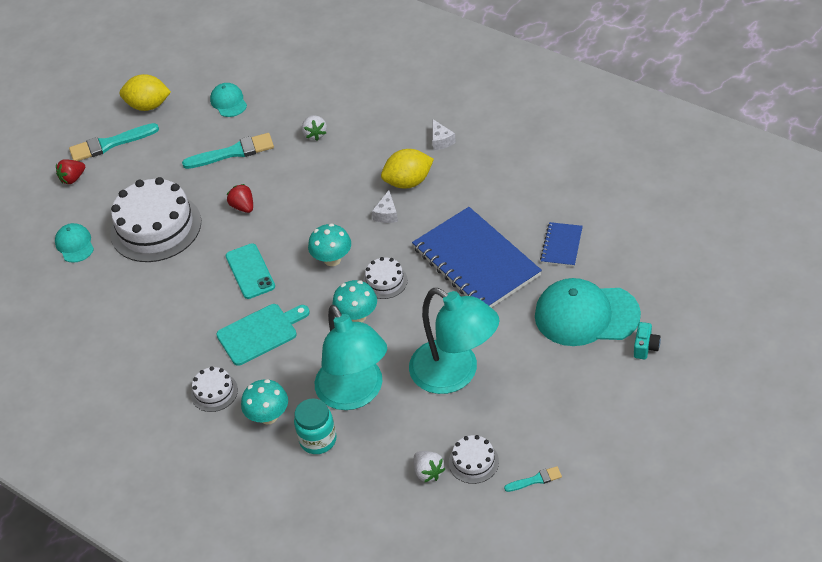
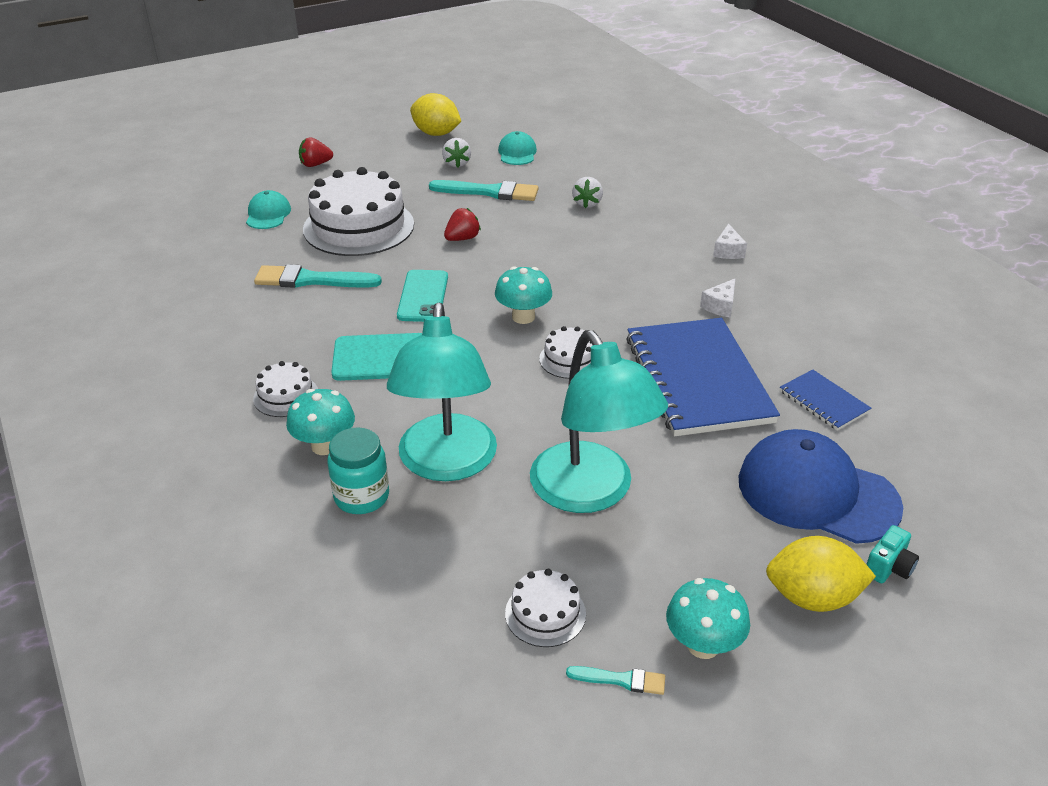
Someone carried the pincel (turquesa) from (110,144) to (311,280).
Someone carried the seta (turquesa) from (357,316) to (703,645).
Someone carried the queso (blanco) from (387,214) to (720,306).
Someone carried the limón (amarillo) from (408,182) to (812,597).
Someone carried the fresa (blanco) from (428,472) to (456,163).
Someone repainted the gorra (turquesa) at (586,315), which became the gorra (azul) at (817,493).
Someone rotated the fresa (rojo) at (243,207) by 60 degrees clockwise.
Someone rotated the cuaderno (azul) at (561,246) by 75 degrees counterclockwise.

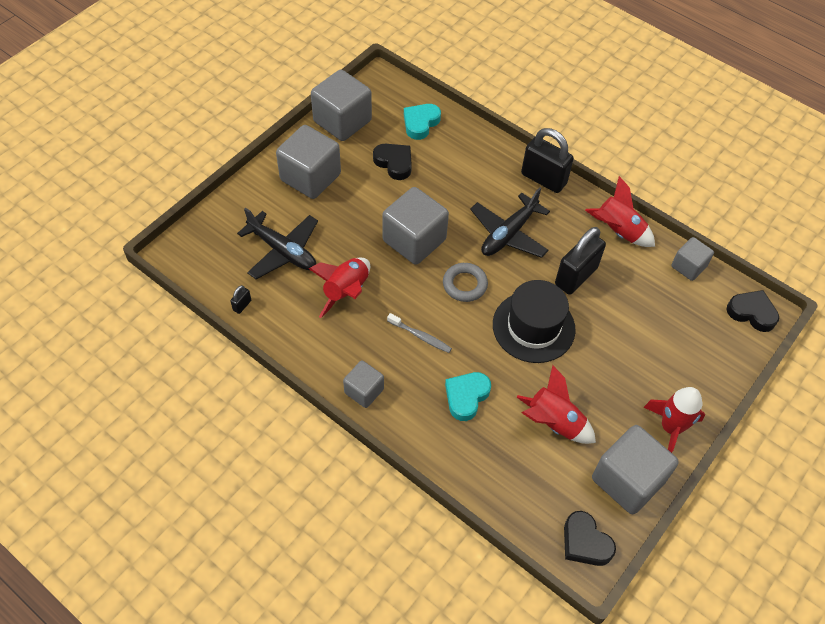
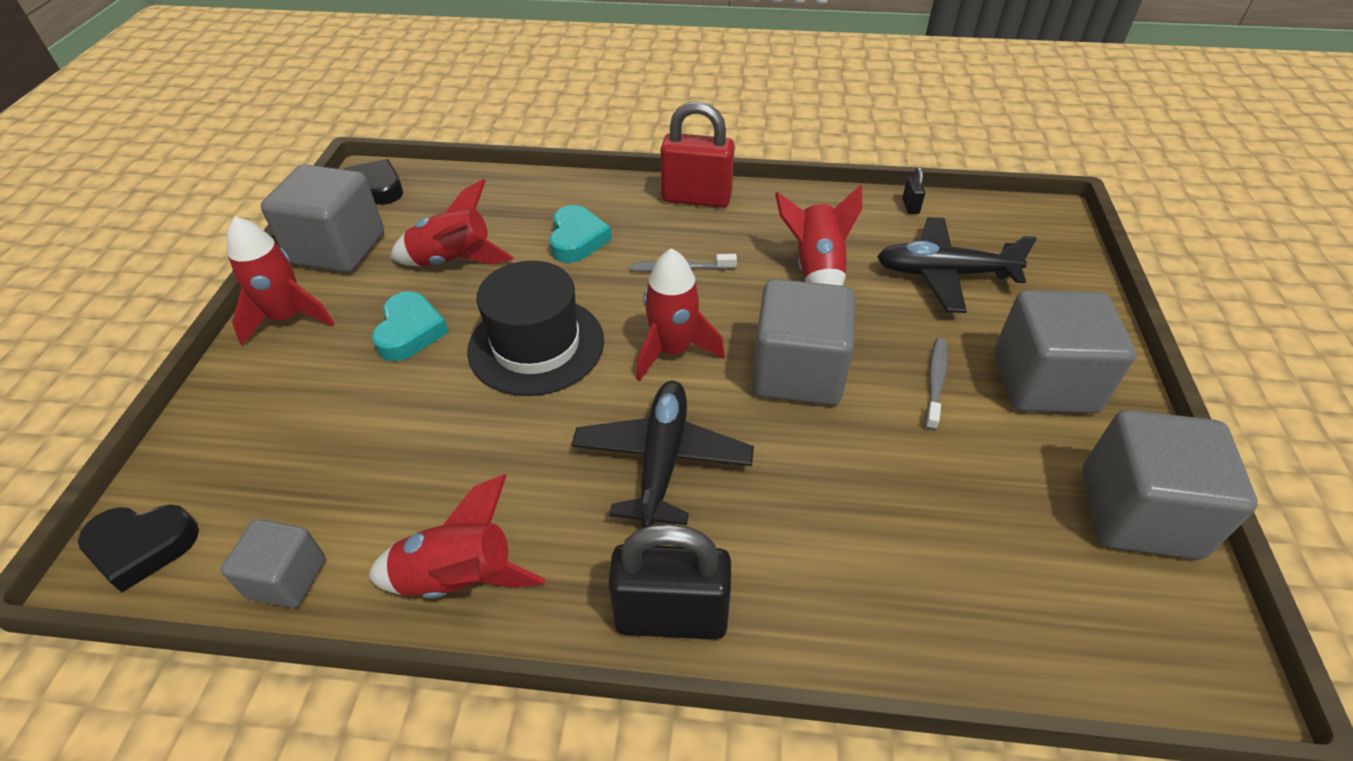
Someone took away the corazón (negro) at (394,163).
Someone took away the candado (negro) at (576,276).
Someone put down the cepillo de dientes (gris) at (935,382).
Someone carried the corazón (turquesa) from (420,123) to (410,332).
Someone swapped the cubo (gris) at (364,391) for the candado (rojo) at (696,198).
Someone swapped the anillo (gris) at (465,284) for the cohete (rojo) at (673,350).

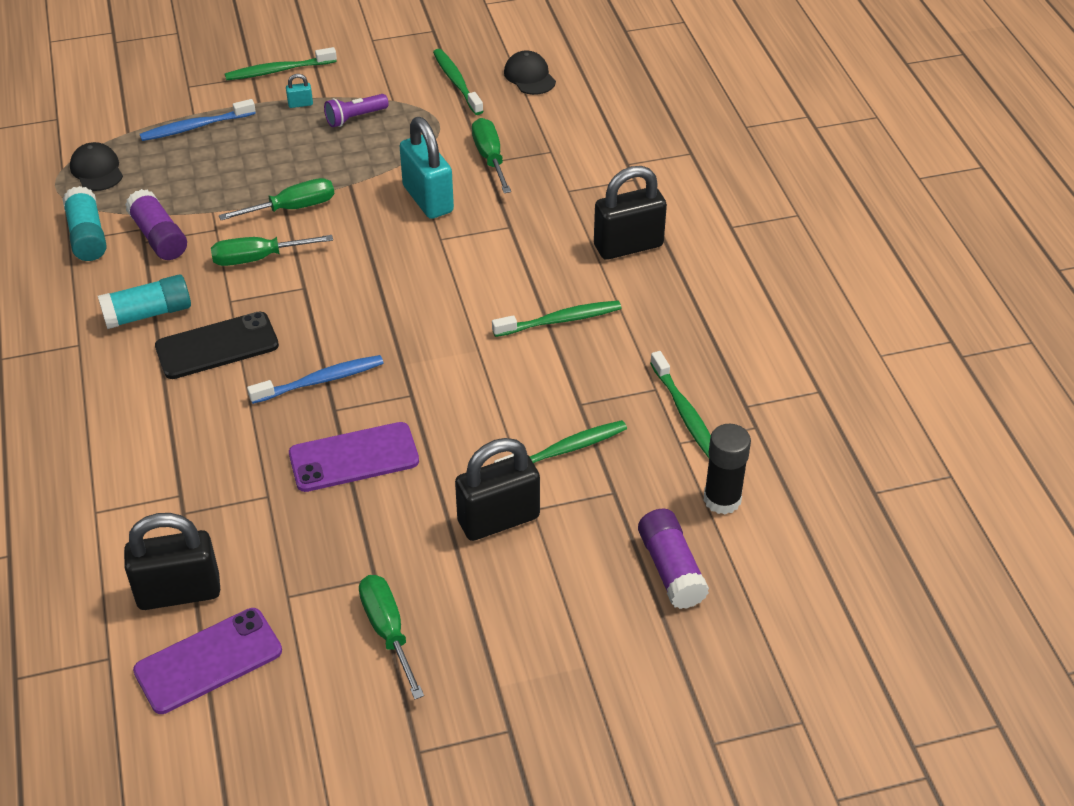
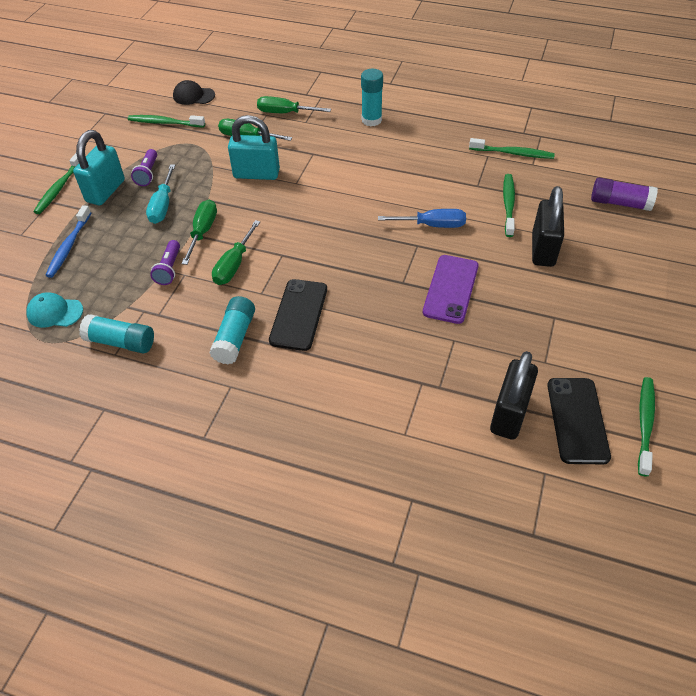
Someone took away the barra de pegamento (morado) at (159,237).
Someone took away the cepillo de dientes (azul) at (320,380).
Someone took away the barra de pegamento (negro) at (722,499).
Someone put down the destornillador (turquesa) at (163,205).
Someone put down the lámpara de mano (morado) at (169,269).
Someone put down the destornillador (azul) at (432,225).
Someone carried the destornillador (verde) from (388,631) to (285,113).
Someone carried the cepillo de dientes (verde) from (560,320) to (645,424).
Someone swapped the candado (negro) at (628,246) for the barra de pegamento (turquesa) at (371,120).
Someone repainted the gorra (negro) at (97,170), which became the gorra (turquesa) at (55,312).
Someone repainted the móvil (morado) at (208,661), which became the móvil (negro) at (577,420).
Someone scaled the candado (turquesa) at (300,104) by 2.48.

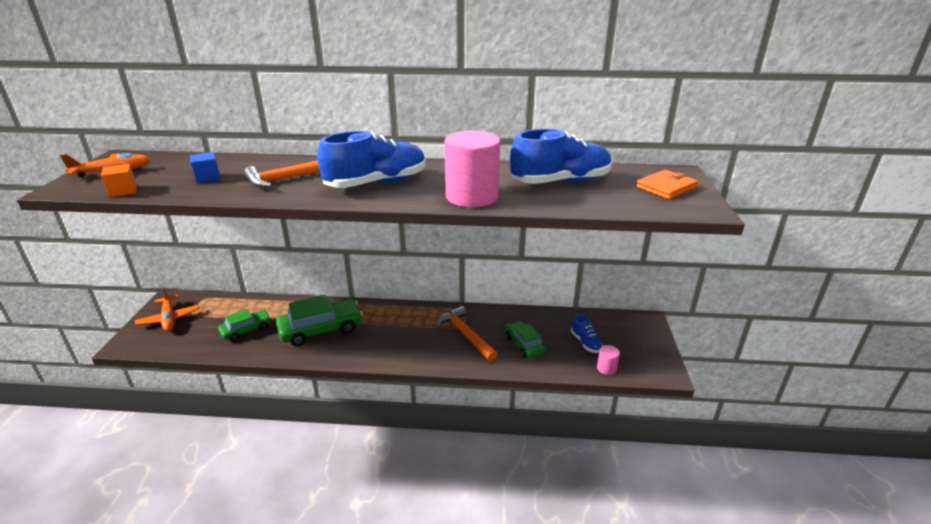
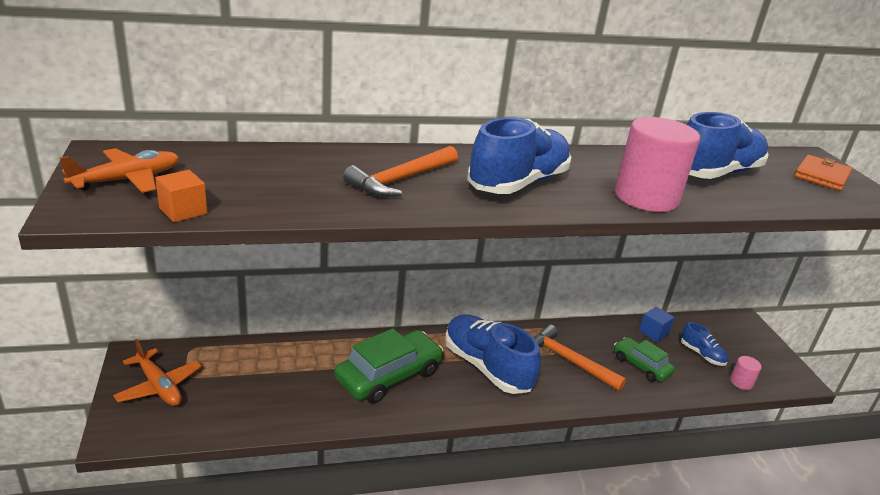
Someone took away the coche (verde) at (246,330).
Someone put down the zapato (azul) at (486,367).
Someone carried the cubo (azul) from (208,178) to (653,332).

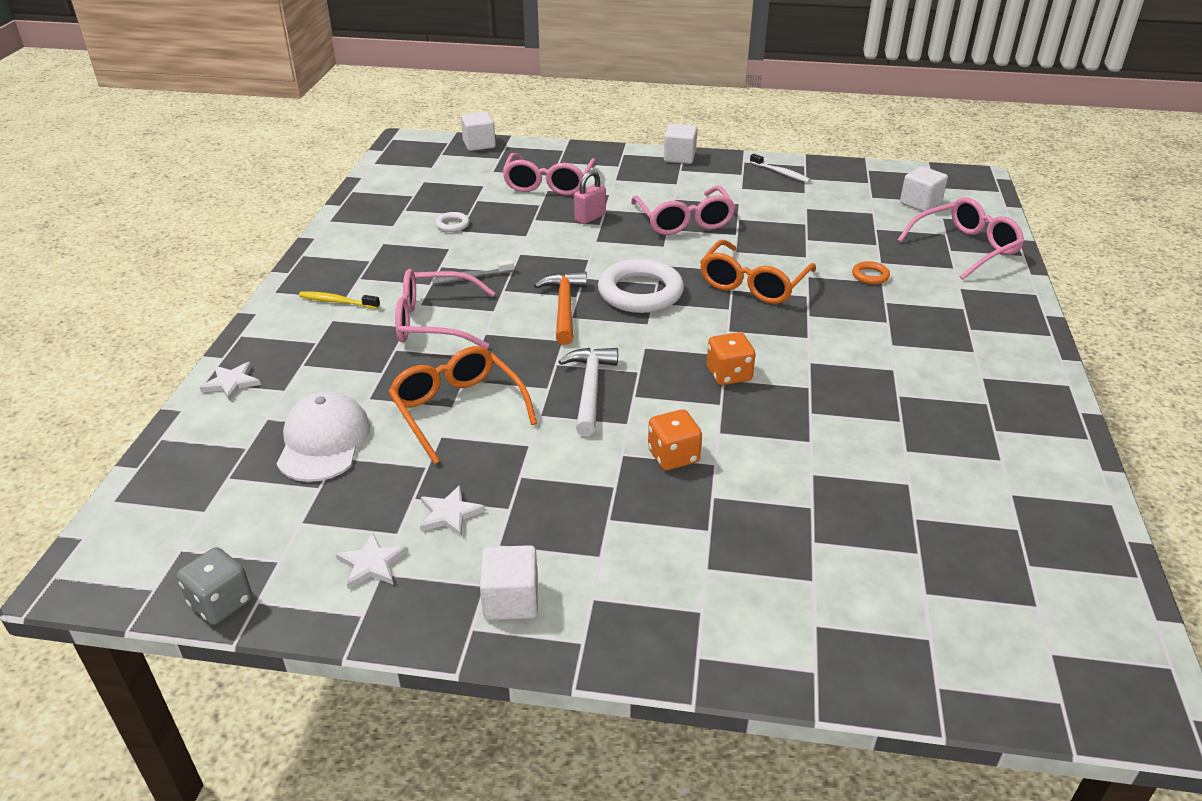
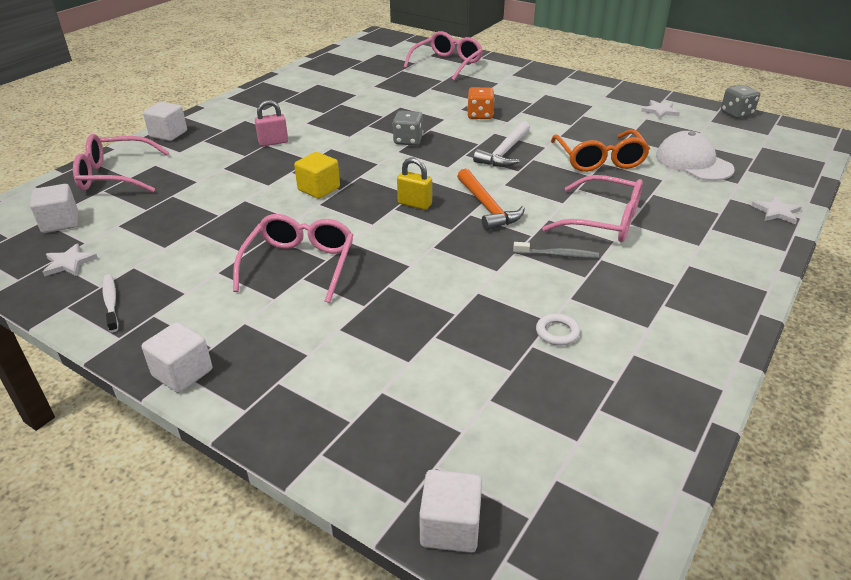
Someone took away the cepillo de dientes (amarillo) at (337,302).
Someone took away the anillo (naranja) at (870,276).
Someone carried the estrella (blanco) from (450,514) to (69,263).
Someone carried the cubo (blanco) from (511,600) to (168,134).
Someone carried the gafas (rosa) from (548,184) to (447,64).
Someone carried the candado (rosa) from (590,218) to (273,142).
Someone swapped the anillo (blanco) at (640,292) for the candado (amarillo) at (414,204).
Someone swapped the gafas (naranja) at (753,284) for the cubo (amarillo) at (319,189).
Someone repainted the dado (naranja) at (729,374), which became the dado (gris) at (408,140).
Someone rotated the gorra (blanco) at (323,441) by 120 degrees clockwise.
Someone rotated the martillo (naranja) at (564,307) by 45 degrees counterclockwise.

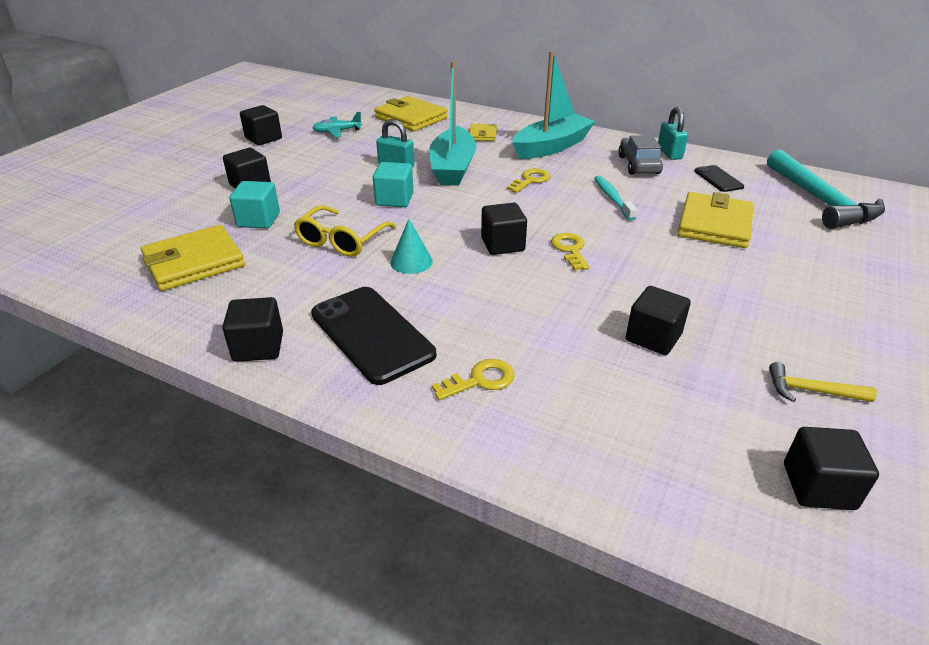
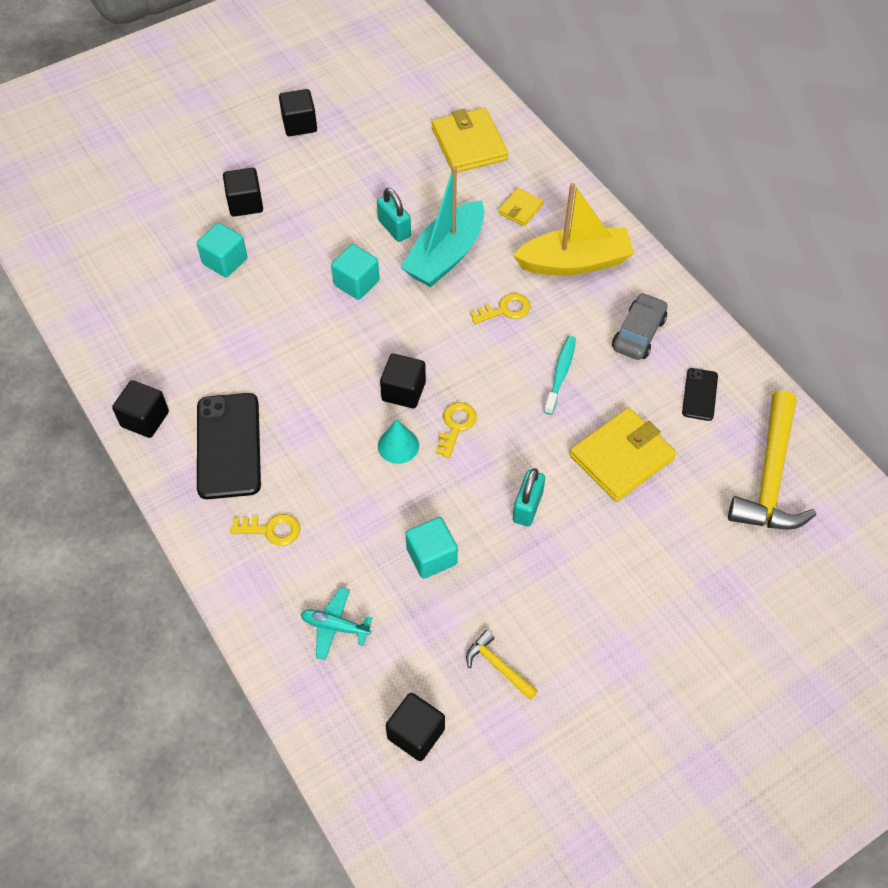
Someone took away the cartera (amarillo) at (194,262).
Someone took away the gafas (amarillo) at (342,240).
Someone carried the avión (turquesa) from (337,131) to (335,626).
Someone carried the cono (turquesa) from (411,262) to (398,445).
Someone carried the candado (turquesa) from (669,153) to (527,507).
Someone repainted the barco (turquesa) at (551,147), which became the barco (amarillo) at (575,262).
Someone repainted the cubo (negro) at (653,337), which became the cubo (turquesa) at (431,556).
Someone repainted the martillo (turquesa) at (820,201), which became the martillo (amarillo) at (770,477).

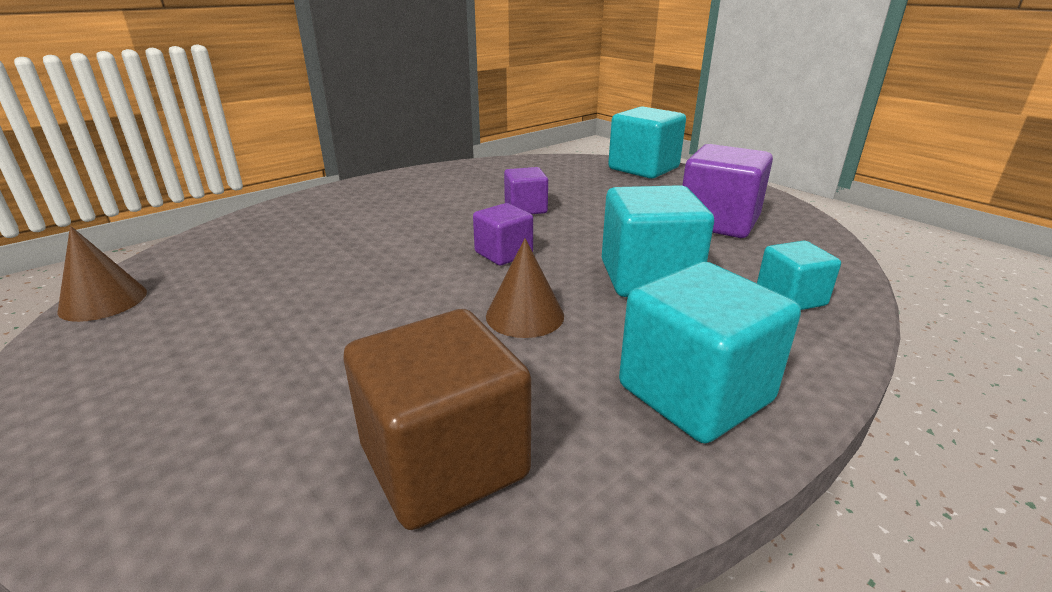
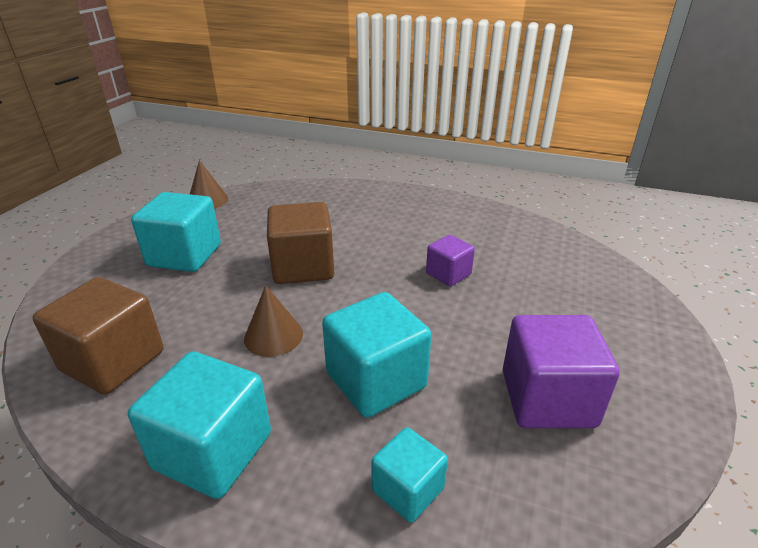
Someone took away the cubo (morado) at (503,253).
Someone put down the cubo (marrón) at (303,267).
Someone carried the cubo (turquesa) from (643,168) to (184,255).

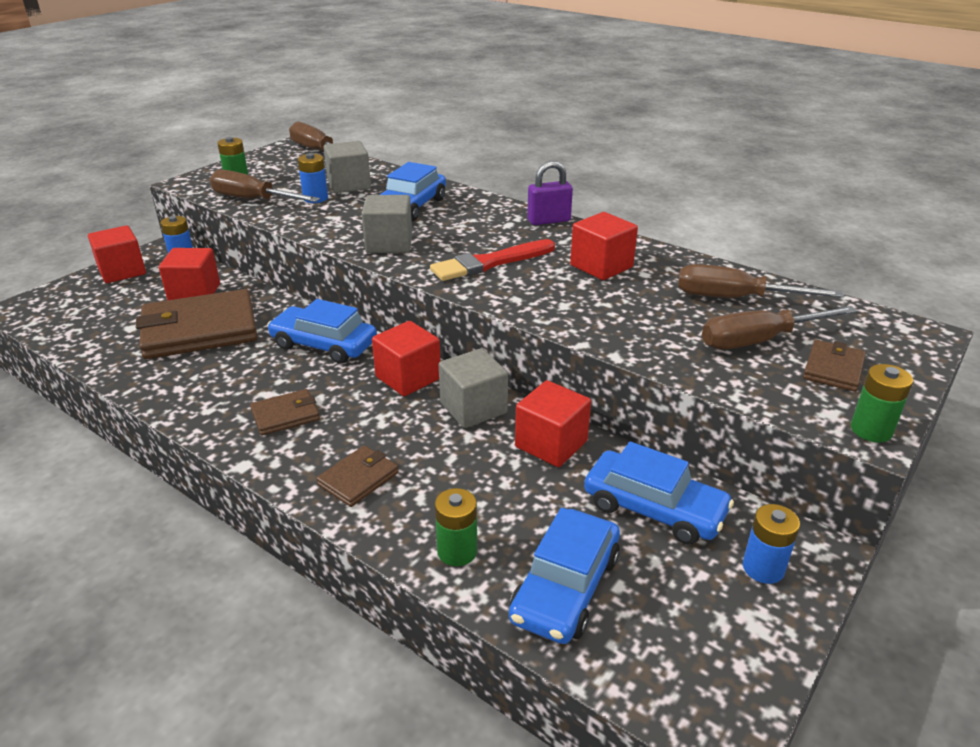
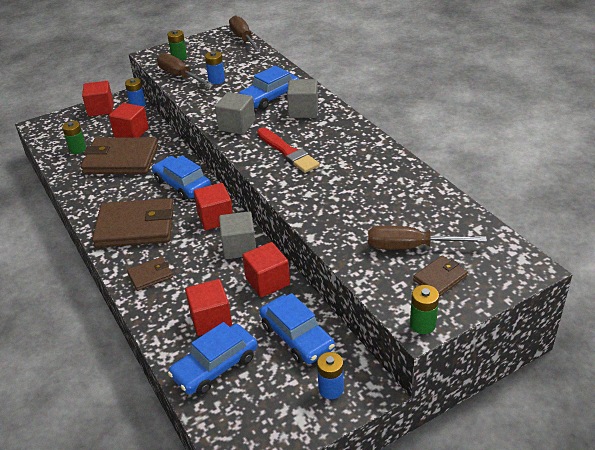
Someone took away the candado (morado) at (548,220).
Someone took away the destornillador (marrón) at (734,298).
Someone carried the cubo (gris) from (349,185) to (303,110).
Someone carried the pila (verde) from (457,551) to (78,149).
Someone carried the cubo (rojo) from (601,266) to (211,319).
Someone rotated the pincel (rojo) at (490,263) by 120 degrees counterclockwise.
Someone scaled the cartera (marrón) at (285,415) by 2.10.

